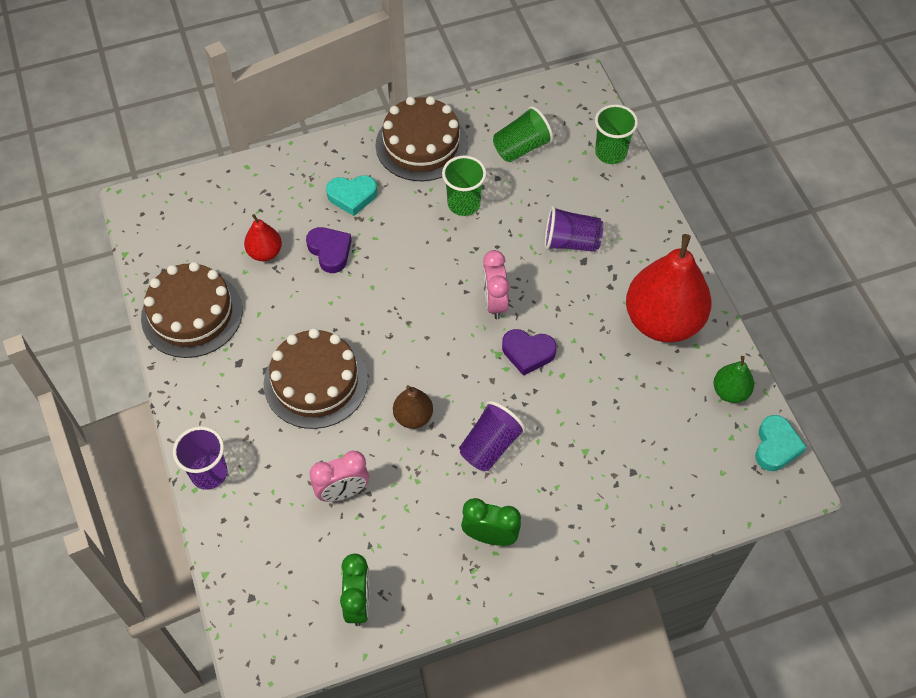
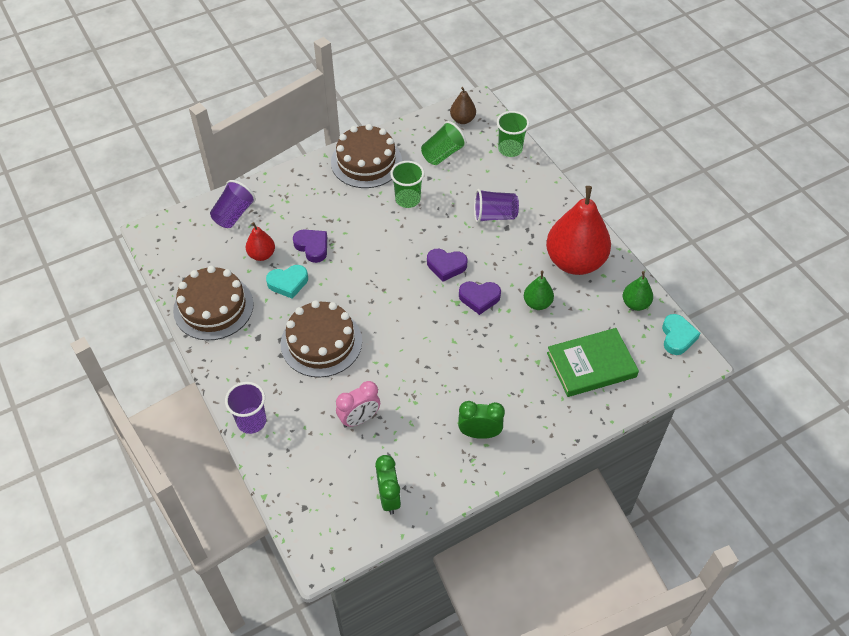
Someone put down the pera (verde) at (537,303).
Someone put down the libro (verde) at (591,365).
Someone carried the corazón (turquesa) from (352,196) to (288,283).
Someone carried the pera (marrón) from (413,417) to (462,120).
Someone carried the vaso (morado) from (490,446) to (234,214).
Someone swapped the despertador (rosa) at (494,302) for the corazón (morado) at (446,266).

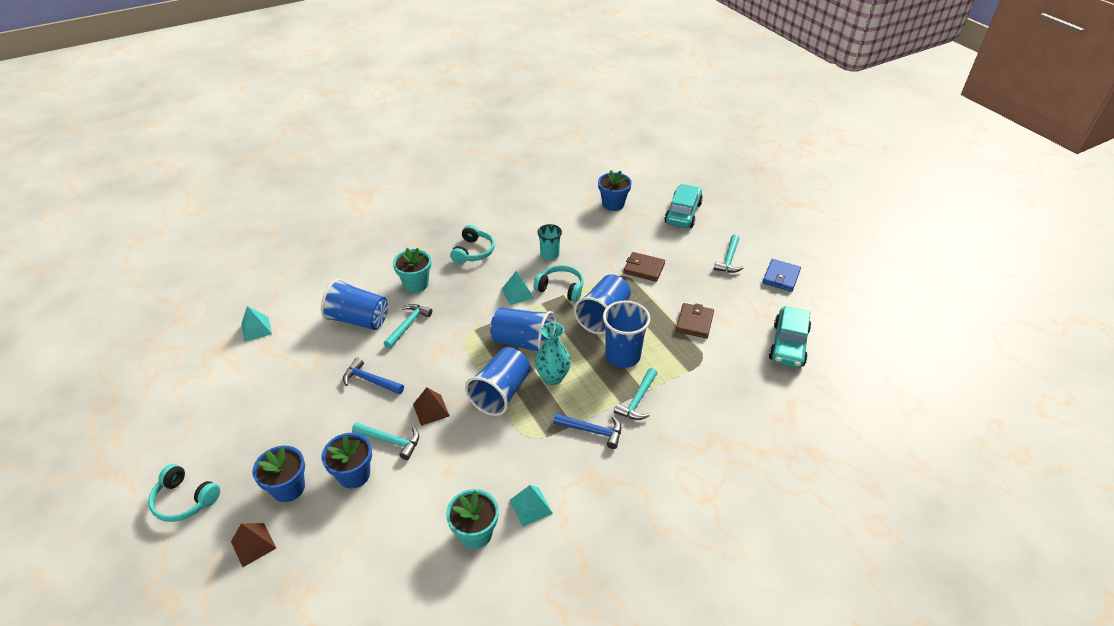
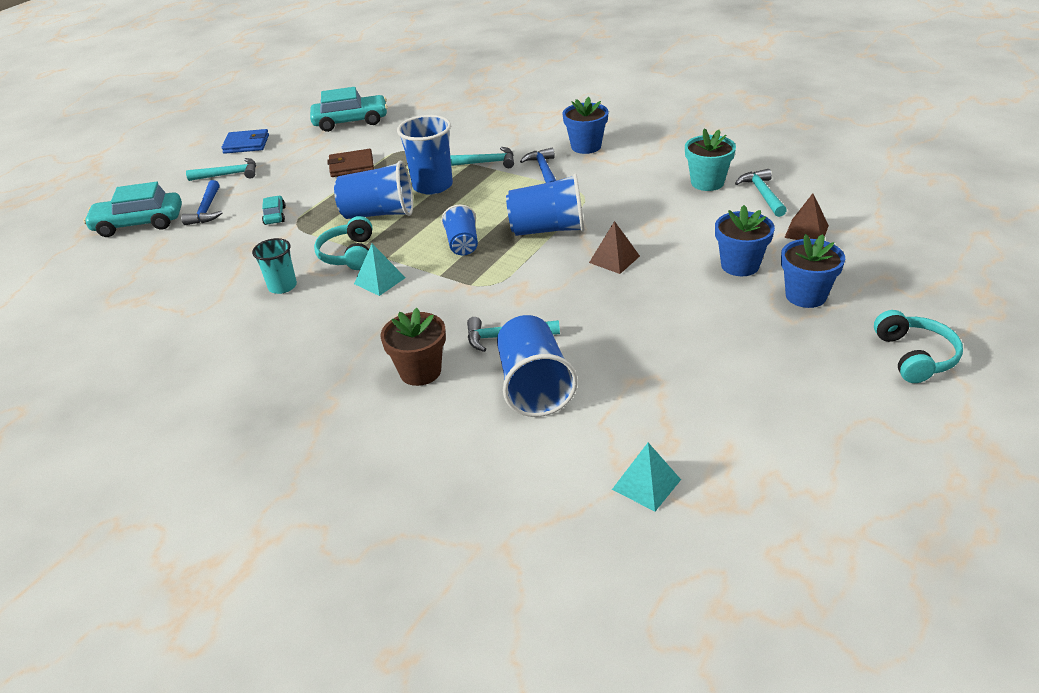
Someone took away the auriculares (turquesa) at (473,252).
Someone took away the pirámide (turquesa) at (530,506).
Someone took away the florero (turquesa) at (553,377).
Someone carried the pirámide (marrón) from (253,544) to (806,231).
Someone carried the martillo (azul) from (370,380) to (206,210).
Someone carried the martillo (turquesa) from (390,441) to (762,194).
Someone carried the maceta (azul) from (613,204) to (586,146).
Someone swapped the cartera (marrón) at (644,268) for the coche (turquesa) at (275,215).
Someone repainted the maceta (turquesa) at (416,284), which became the maceta (marrón) at (420,371).
Someone scaled the vaso (azul) at (524,342) by 0.61.

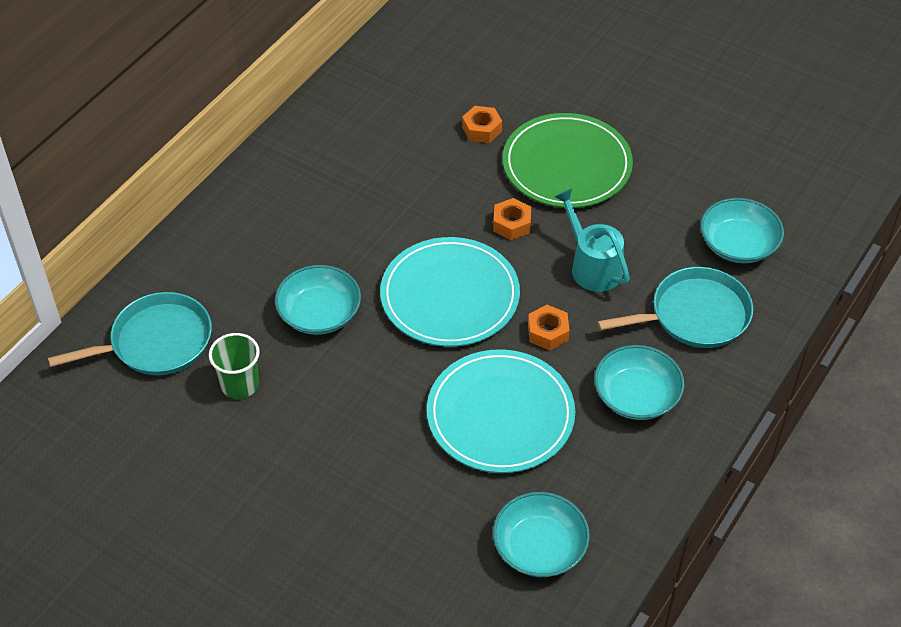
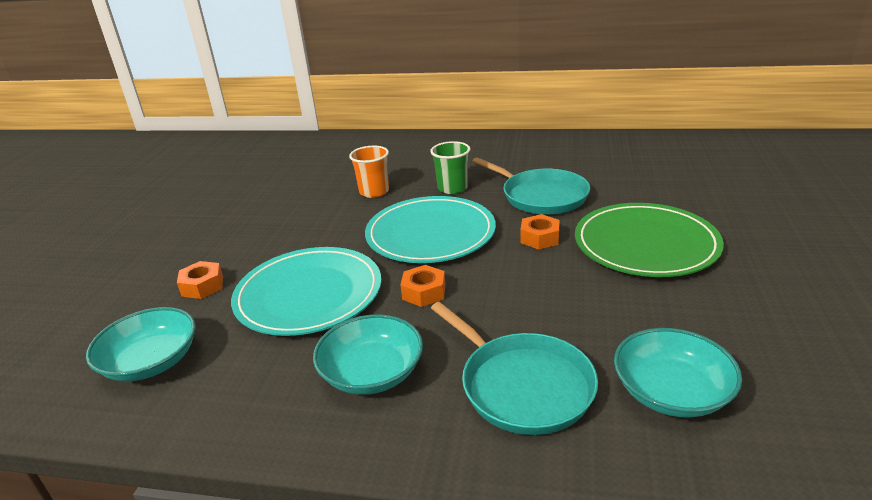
Someone took away the regadera (turquesa) at (592,266).
Someone carried the sartén (turquesa) from (156,342) to (541,196).
Someone carried the vaso (verde) from (240,384) to (452,188).
Someone carried the tuerca (naranja) from (482,129) to (202,286).
Someone swapped the cuenco (turquesa) at (319,313) for the vaso (naranja) at (374,192).

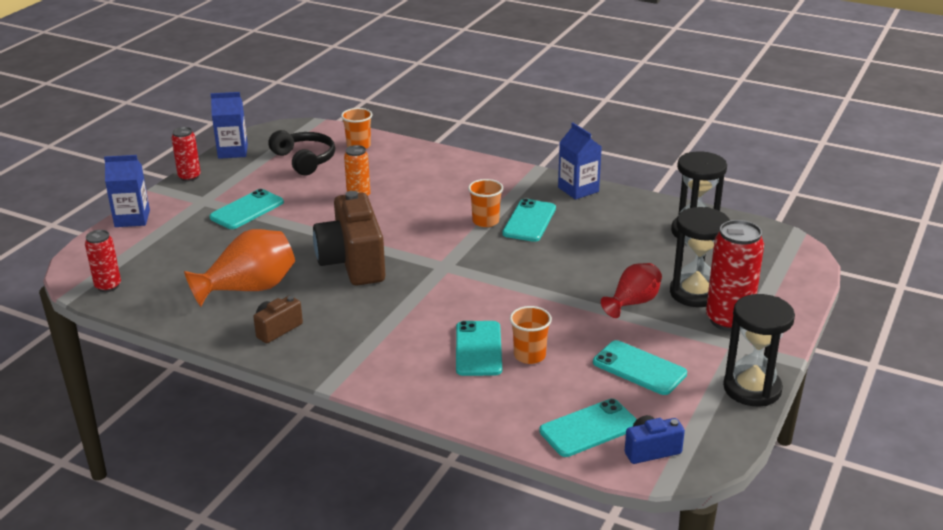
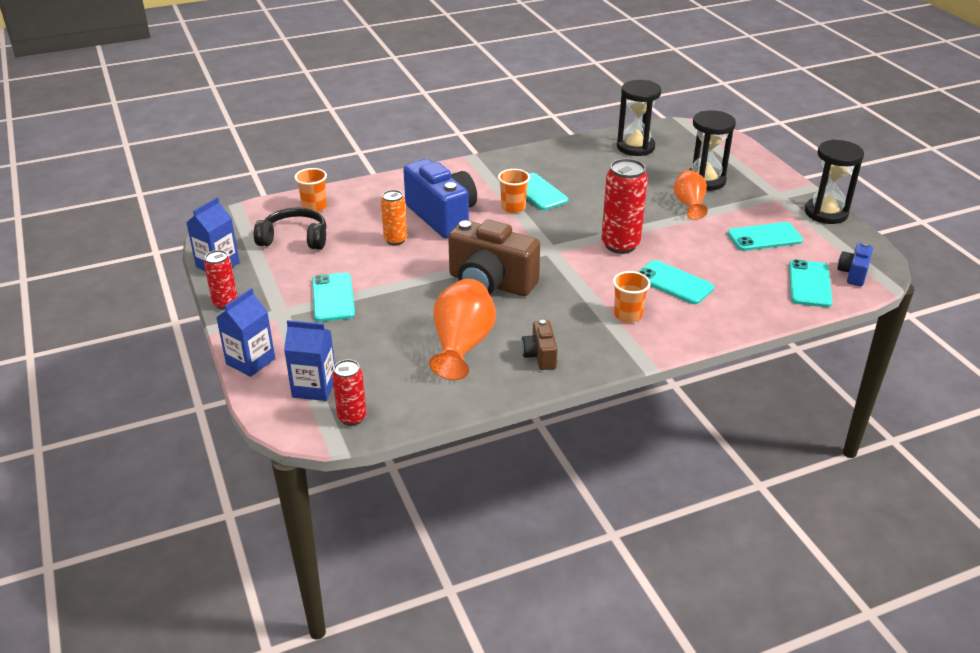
Someone put down the cámara (azul) at (442,216).
Someone carried the vaso (naranja) from (529,355) to (628,315).
Someone carried the cartón de leche (azul) from (578,189) to (314,387).
Someone carried the lata (rojo) from (728,320) to (620,245).
Someone repainted the florero (rojo) at (633,303), which became the florero (naranja) at (689,205).

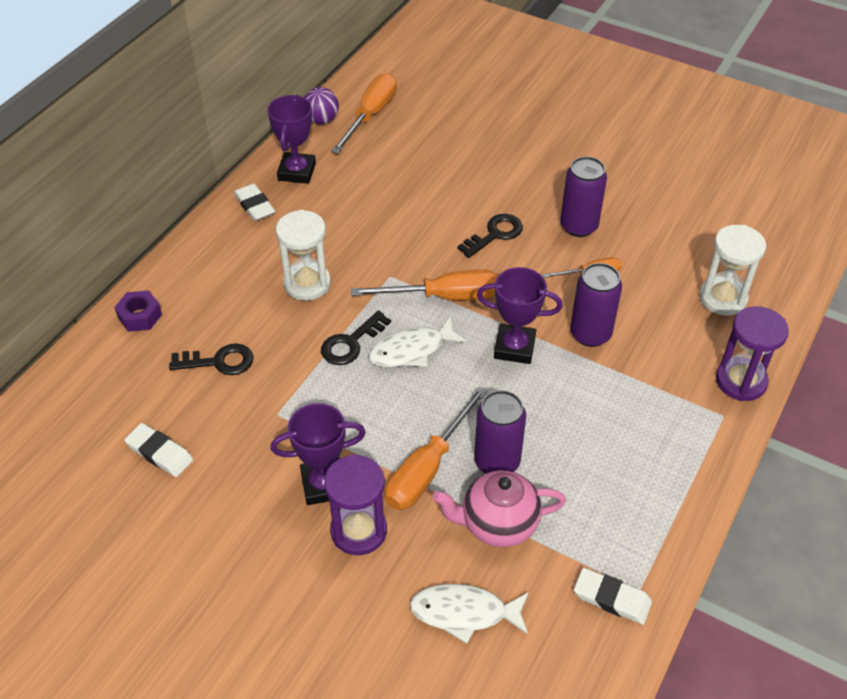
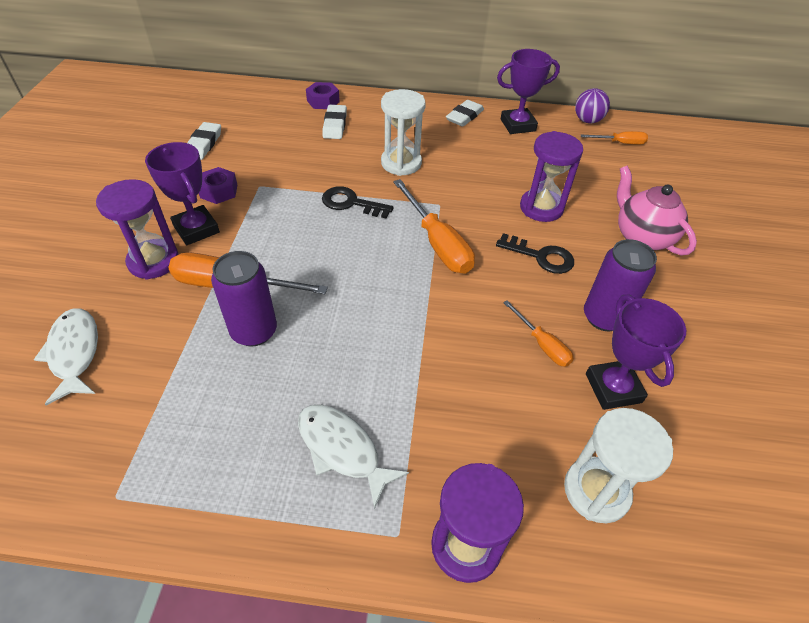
Someone took away the llave (negro) at (219,361).
Someone took away the lata (morado) at (590,334).
Someone put down the tuerca (morado) at (219,191).
Someone put down the reloj de arena (morado) at (541,208).
Someone carried the pez (blanco) from (411,350) to (342,449).
Someone carried the tetera (rosa) from (498,524) to (641,237).
Someone carried the trofeo (morado) from (514,347) to (613,388).
Someone carried the goma de borrar (blanco) from (612,598) to (335,125).
Someone scaled the destornillador (naranja) at (371,115) by 0.56.

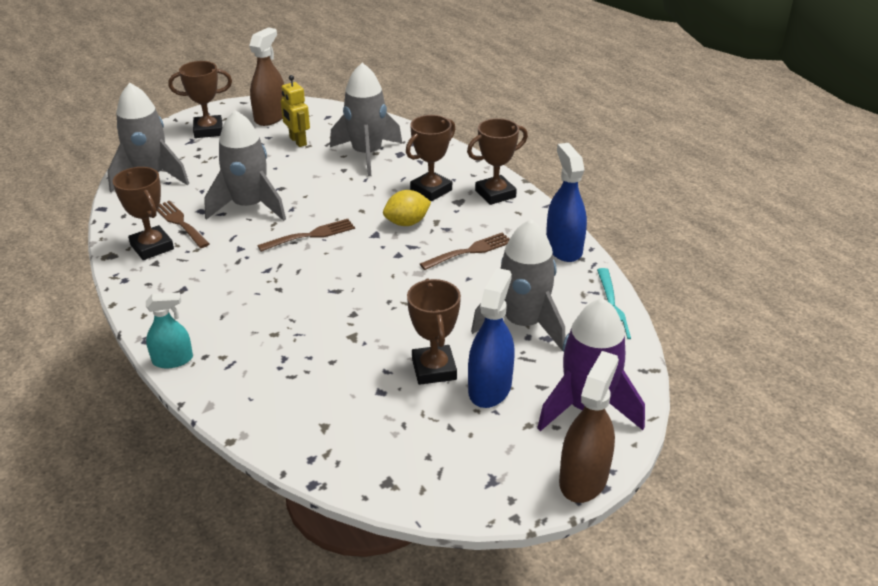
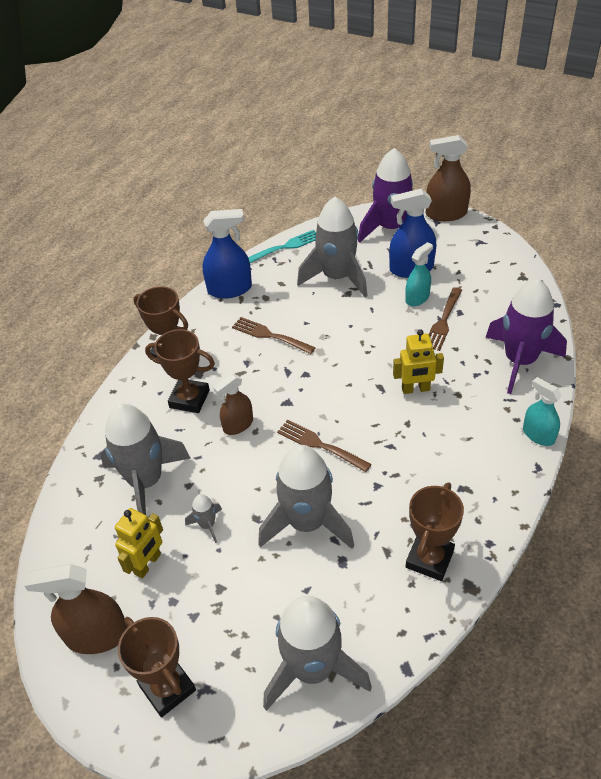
Someone took away the limón (amarillo) at (407,223).
Someone put down the cohete (gris) at (207,525).
Someone put down the pulverizador (marrón) at (238,425).
Someone put down the robot (amarillo) at (415,389).
Someone put down the cohete (morado) at (520,361).
Someone carried the tenedor (marrón) from (180,223) to (443,321).
Someone swapped the trofeo (marrón) at (434,369) for the pulverizador (turquesa) at (417,298).
Someone rotated the pulverizador (azul) at (563,248) by 150 degrees counterclockwise.

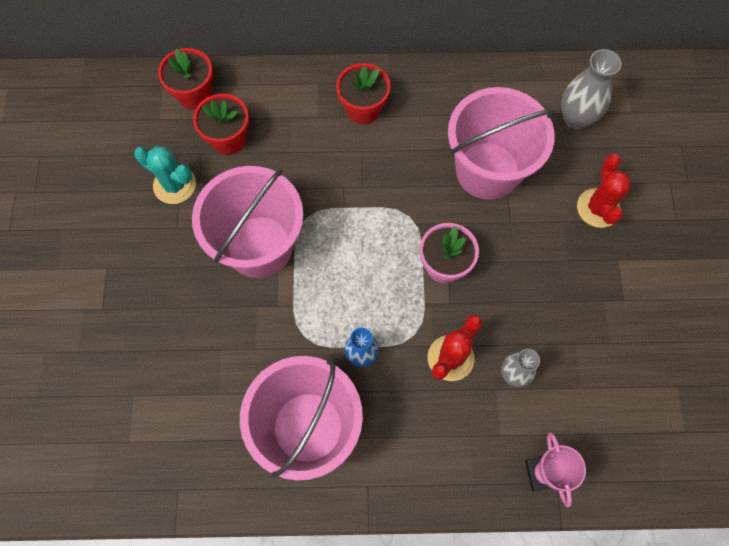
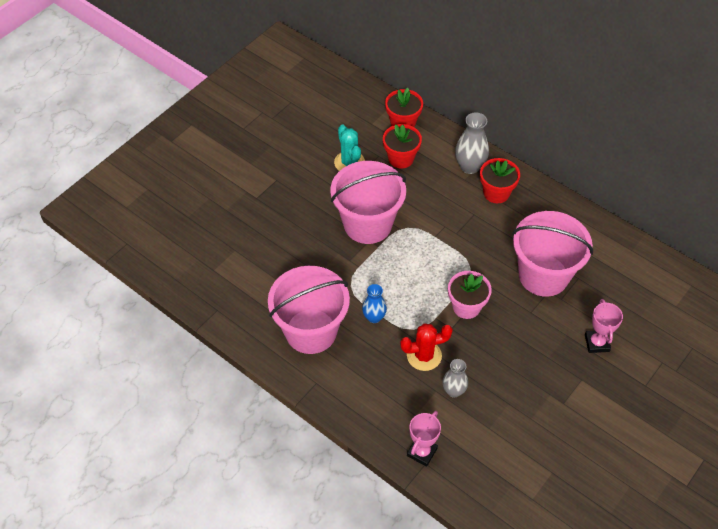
Someone carried the florero (gris) from (575,118) to (469,166).
Someone swapped the cactus (rojo) at (598,208) for the trofeo (rosa) at (597,343).

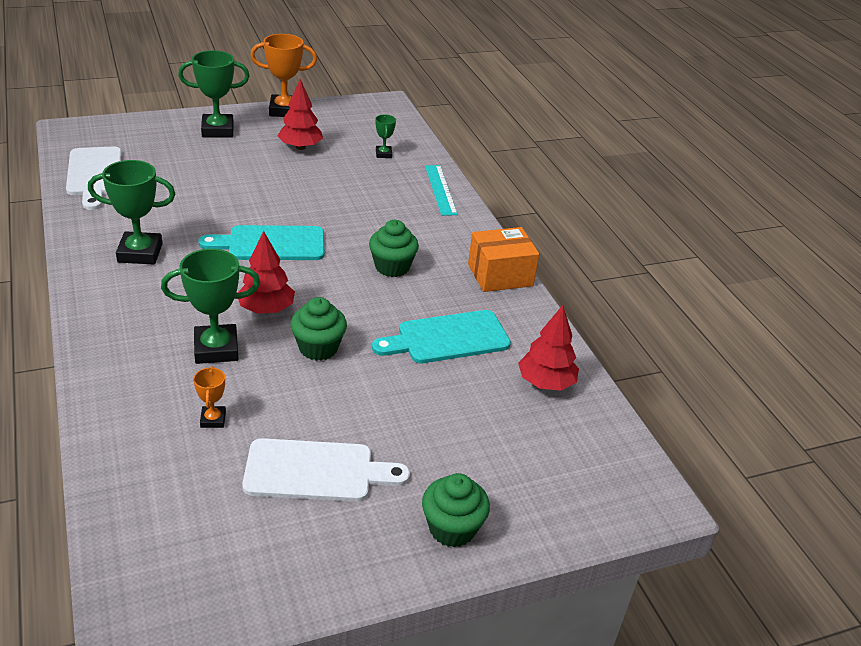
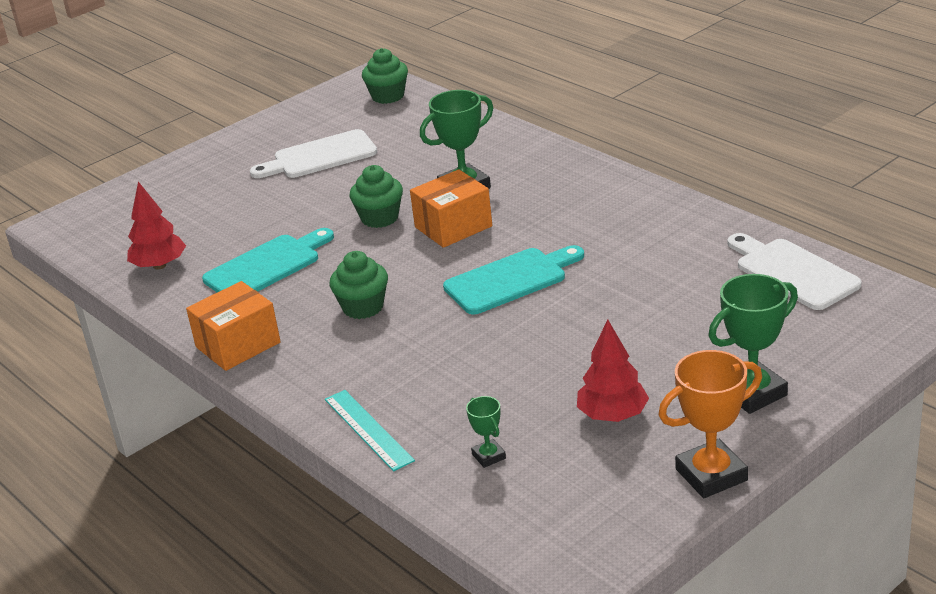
Someone took away the trofeo (verde) at (140,253).
Someone took away the trofeo (naranja) at (213,419).
Someone carried the magdalena (verde) from (452,528) to (388,96).
Someone swapped the árbol (rojo) at (266,309) for the caja (naranja) at (453,227).

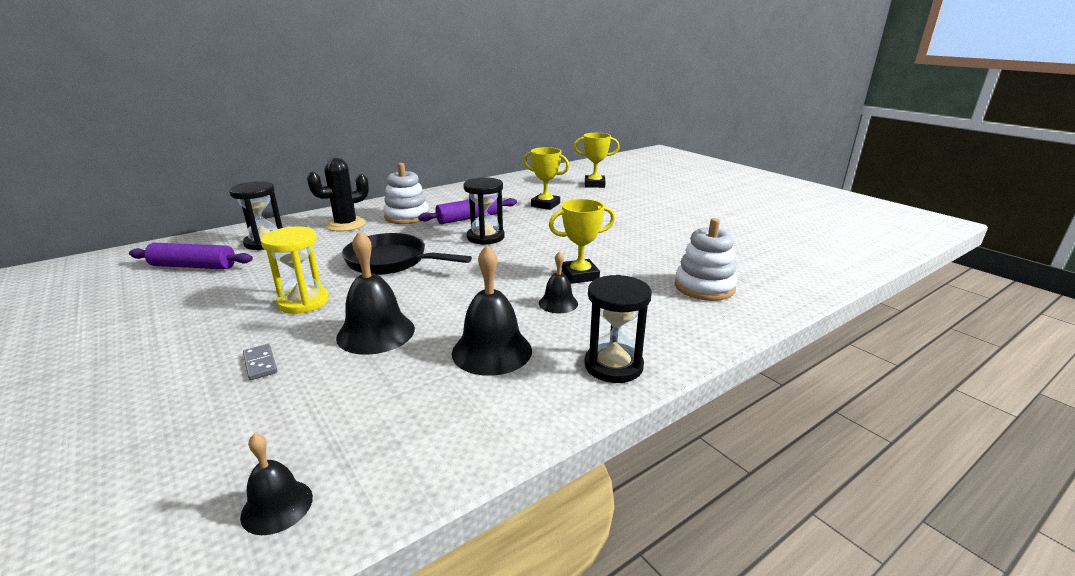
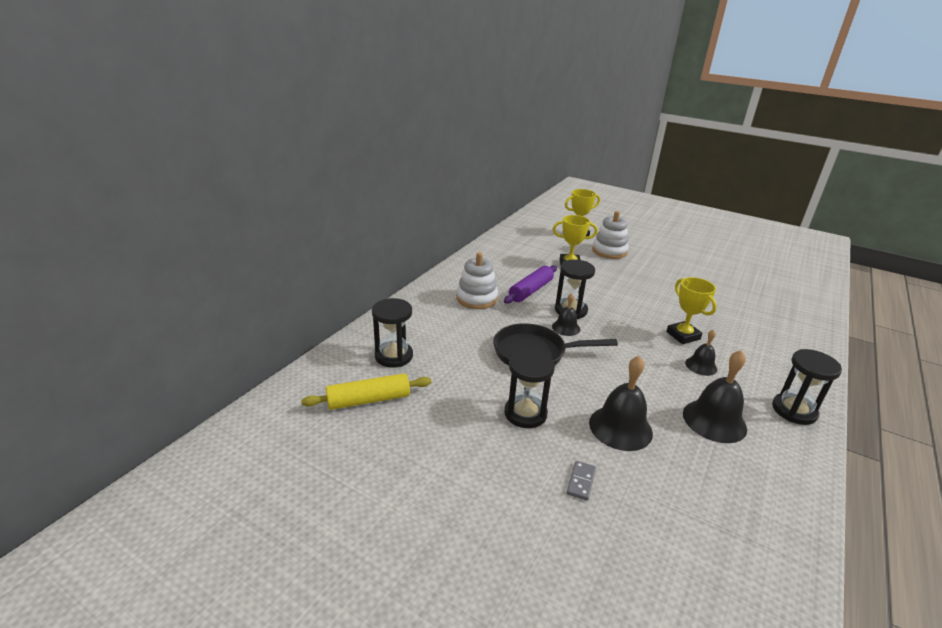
Someone took away the cactus (negro) at (346,225).
Someone carried the campana (negro) from (277,506) to (566,327).
Someone carried the juguete apilable (blanco) from (704,287) to (609,251).
Someone repainted the rodillo (morado) at (193,266), which became the rodillo (amarillo) at (369,400).
Someone repainted the reloj de arena (amarillo) at (303,302), which became the reloj de arena (negro) at (525,413).
Someone rotated the ficha de dominó (gris) at (260,364) by 75 degrees clockwise.
Someone rotated the trofeo (amarillo) at (580,275) by 75 degrees counterclockwise.

